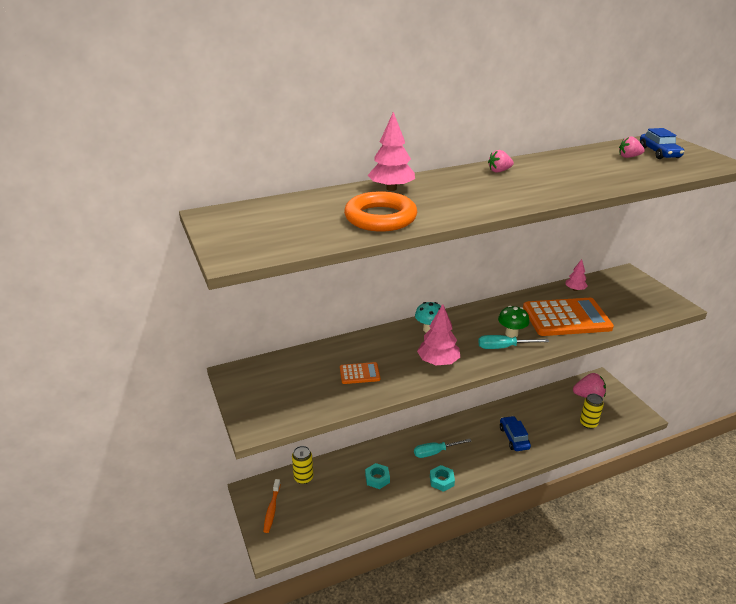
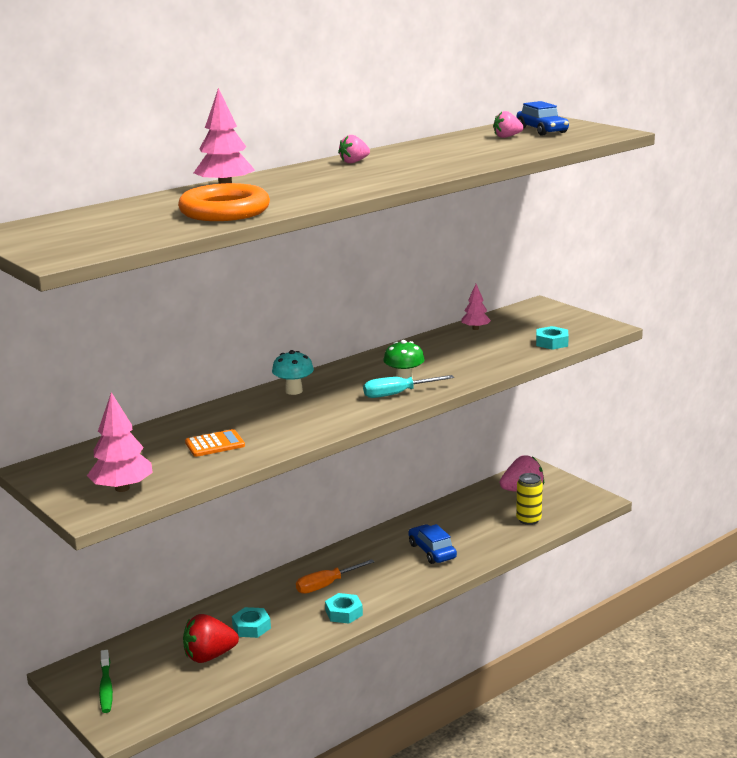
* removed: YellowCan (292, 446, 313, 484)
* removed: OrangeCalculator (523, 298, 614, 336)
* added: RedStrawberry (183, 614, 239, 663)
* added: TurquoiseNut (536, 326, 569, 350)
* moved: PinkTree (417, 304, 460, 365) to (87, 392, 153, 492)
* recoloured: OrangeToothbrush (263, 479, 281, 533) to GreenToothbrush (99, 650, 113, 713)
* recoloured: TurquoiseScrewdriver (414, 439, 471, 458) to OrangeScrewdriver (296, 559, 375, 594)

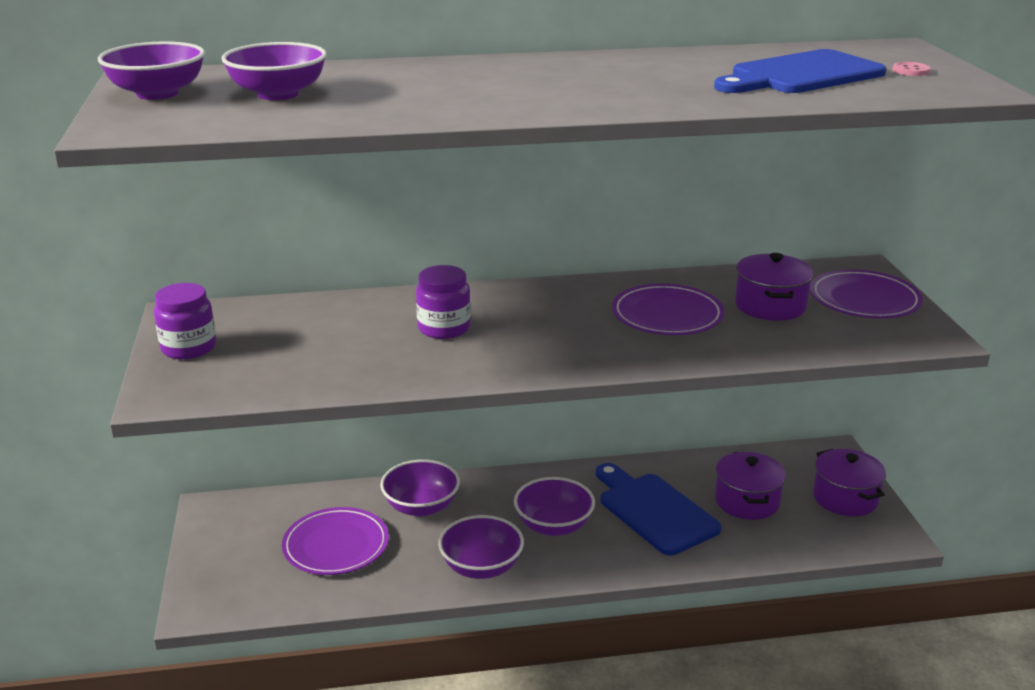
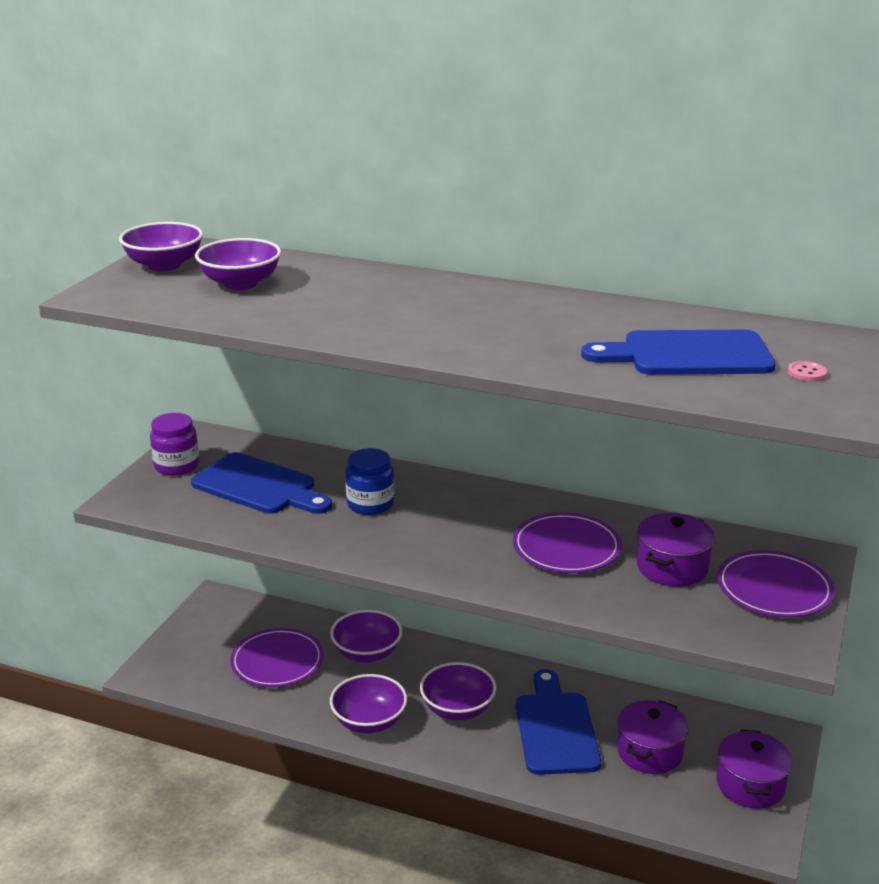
* added: BlueCuttingBoard (191, 452, 332, 514)
* recoloured: PurpleJar (416, 265, 471, 339) to BlueJar (345, 448, 394, 515)

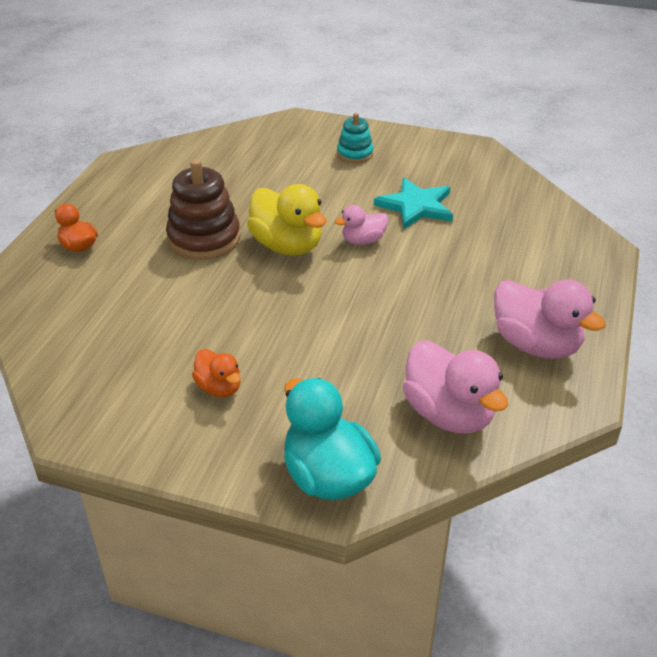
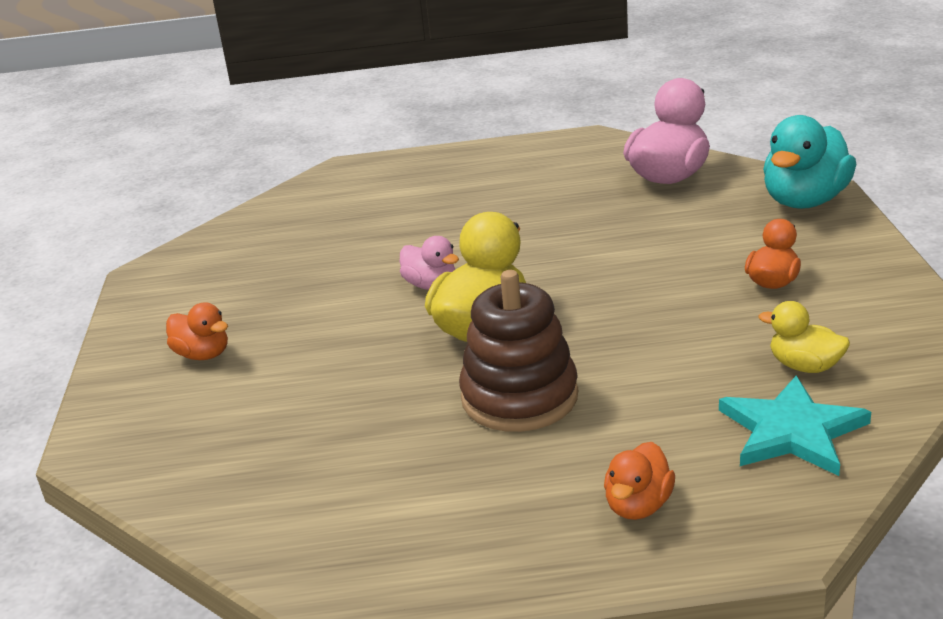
* removed: PinkDuck (494, 279, 606, 359)
* added: YellowDuck (759, 301, 850, 373)
* moved: TurquoiseStar (374, 178, 453, 229) to (719, 375, 871, 476)
* replaced: TurquoiseStackingToy (337, 113, 373, 163) to OrangeDuck (166, 302, 228, 360)

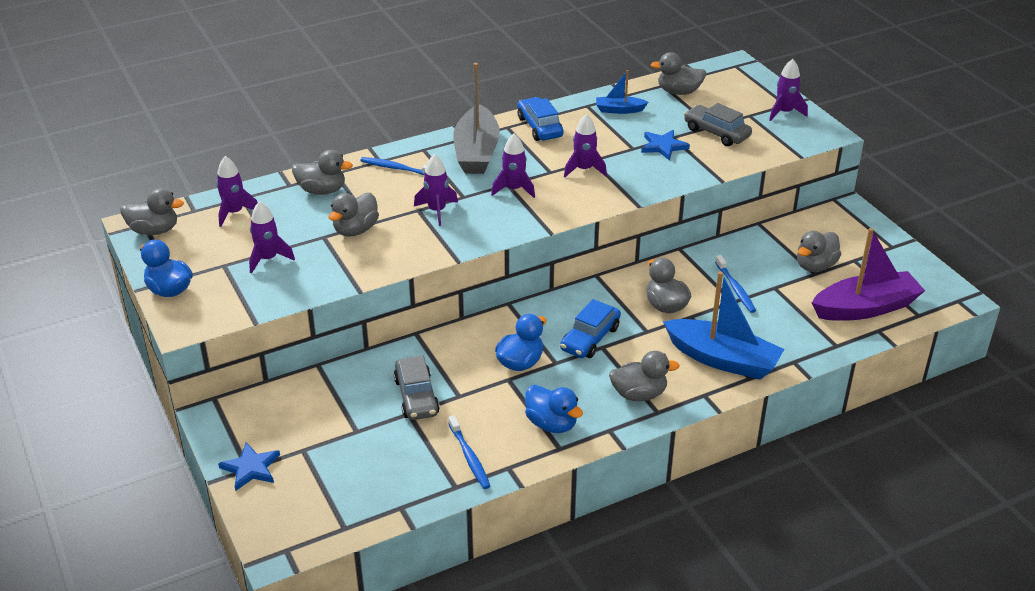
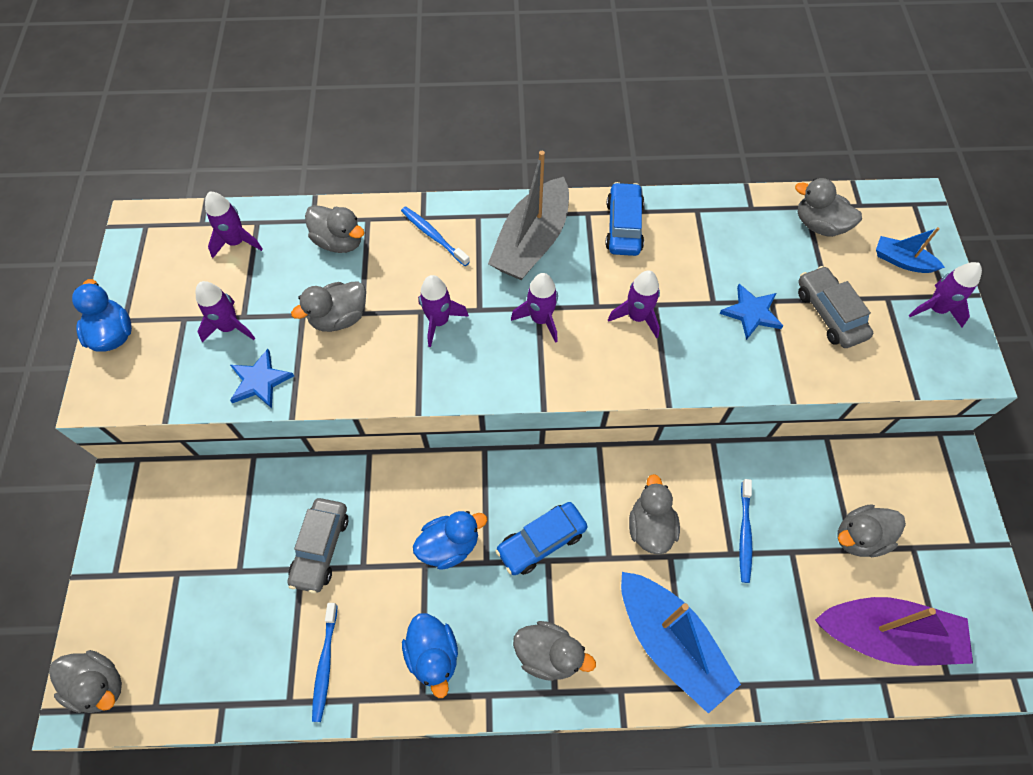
* moved: GreyDuck (120, 188, 184, 235) to (49, 650, 122, 713)
* moved: BlueStar (218, 442, 280, 491) to (230, 349, 294, 408)
* moved: BlueBoat (596, 70, 648, 114) to (876, 227, 945, 273)

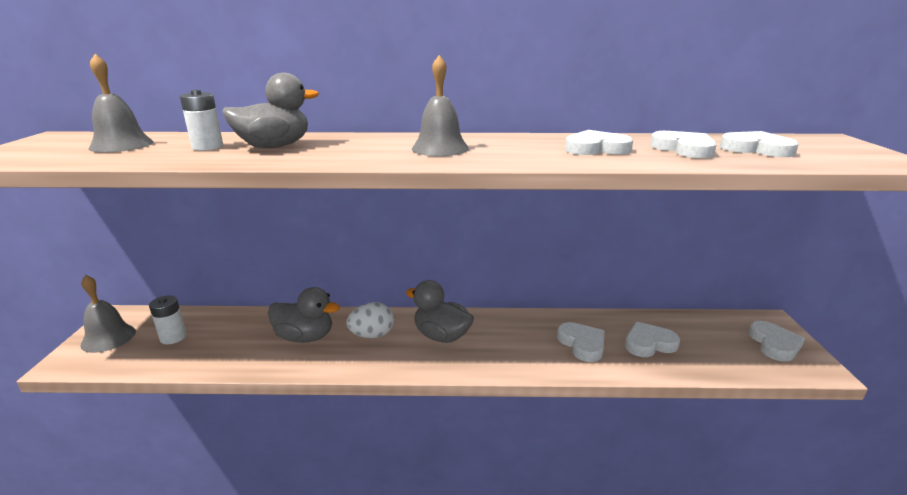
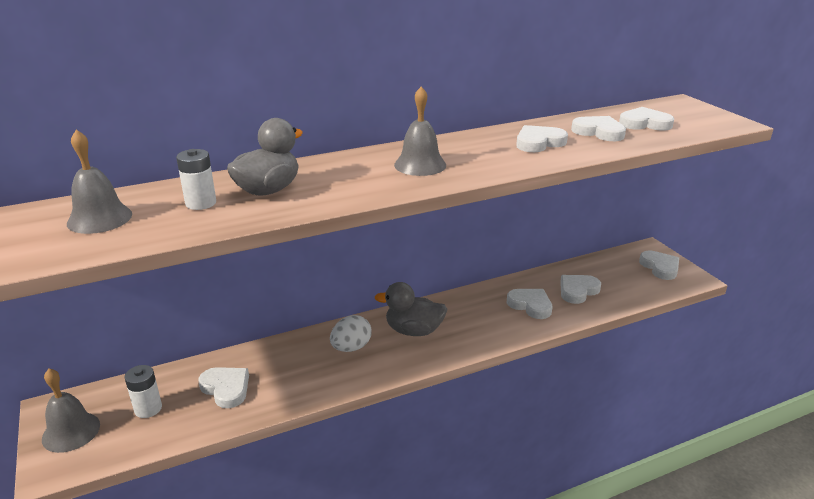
* removed: GreyDuck (268, 287, 340, 343)
* added: WhiteHeart (198, 367, 249, 408)

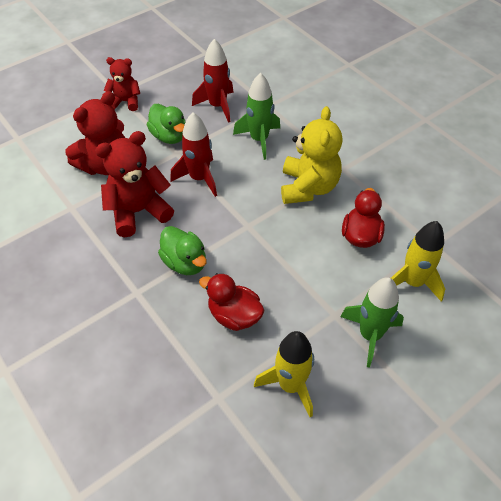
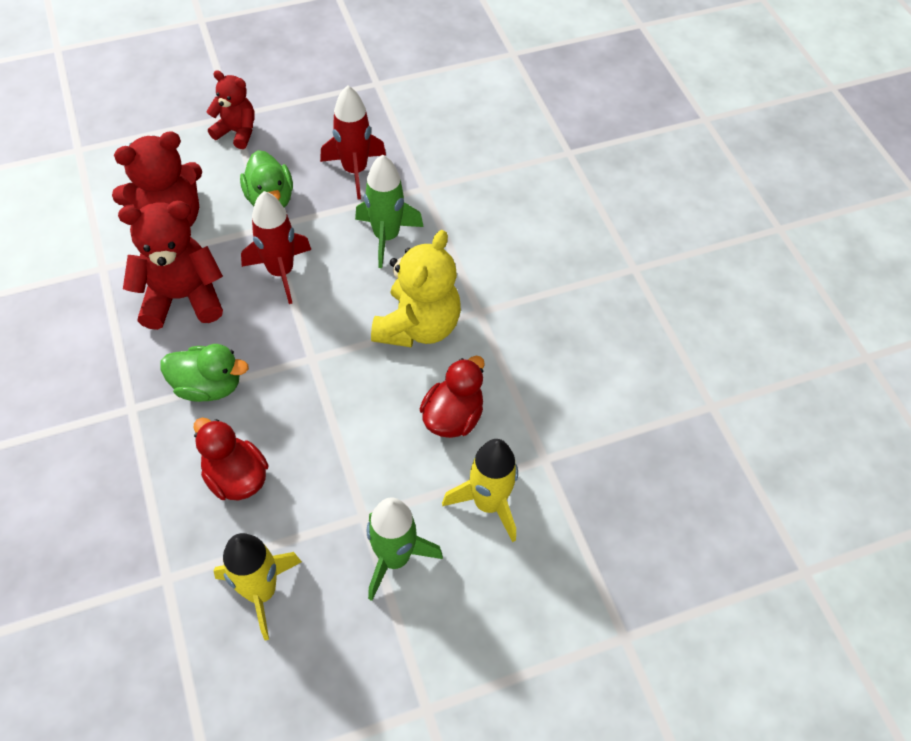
* turned: GreenDuck (158, 226, 207, 275) = (160, 344, 249, 402) 60 degrees counterclockwise

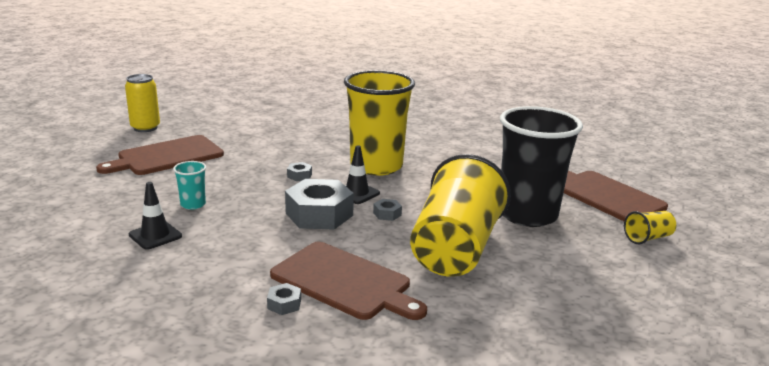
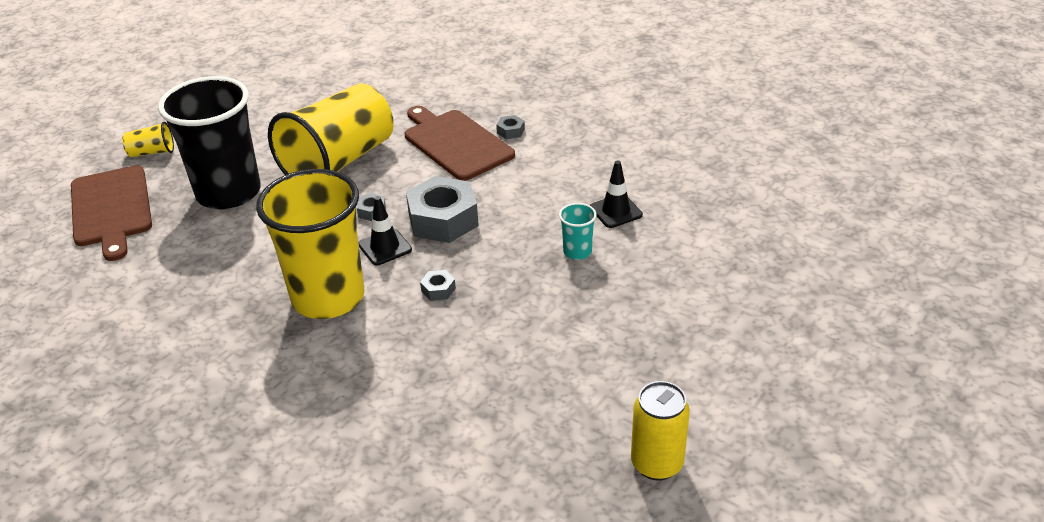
* removed: BrownCuttingBoard (96, 135, 224, 175)

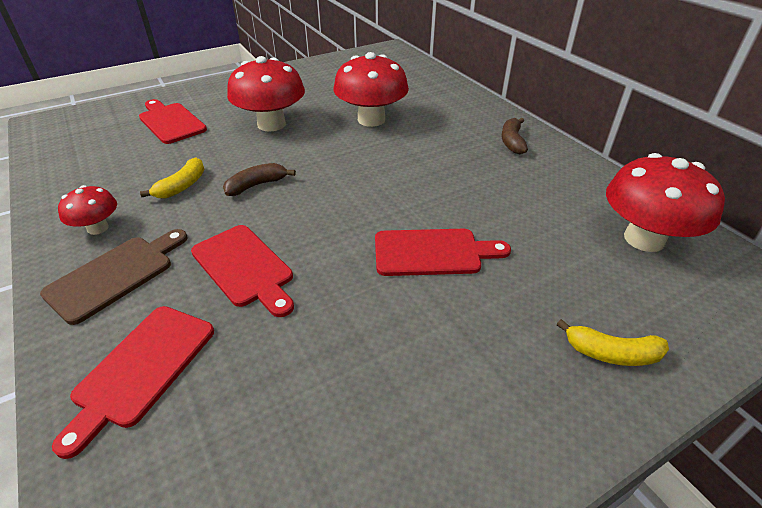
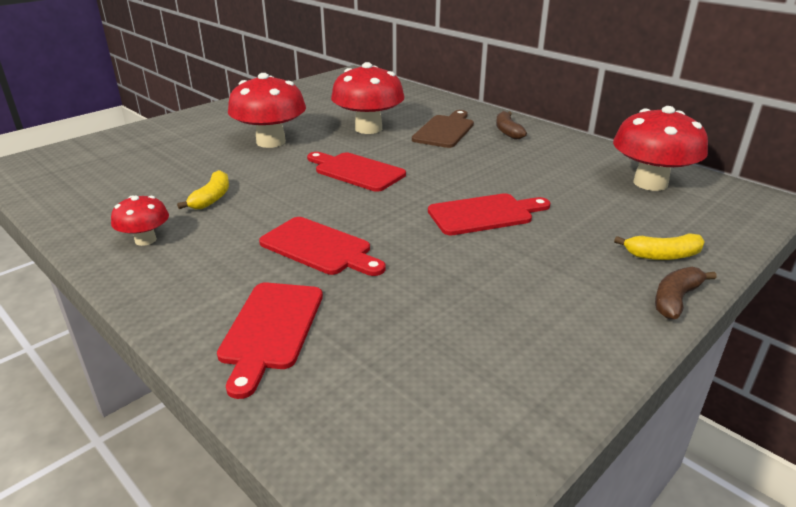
* moved: BrownCuttingBoard (40, 229, 188, 325) to (412, 110, 474, 148)
* moved: RedCuttingBoard (139, 99, 207, 144) to (307, 152, 406, 192)
* moved: BrownBanana (223, 163, 296, 196) to (655, 267, 717, 319)

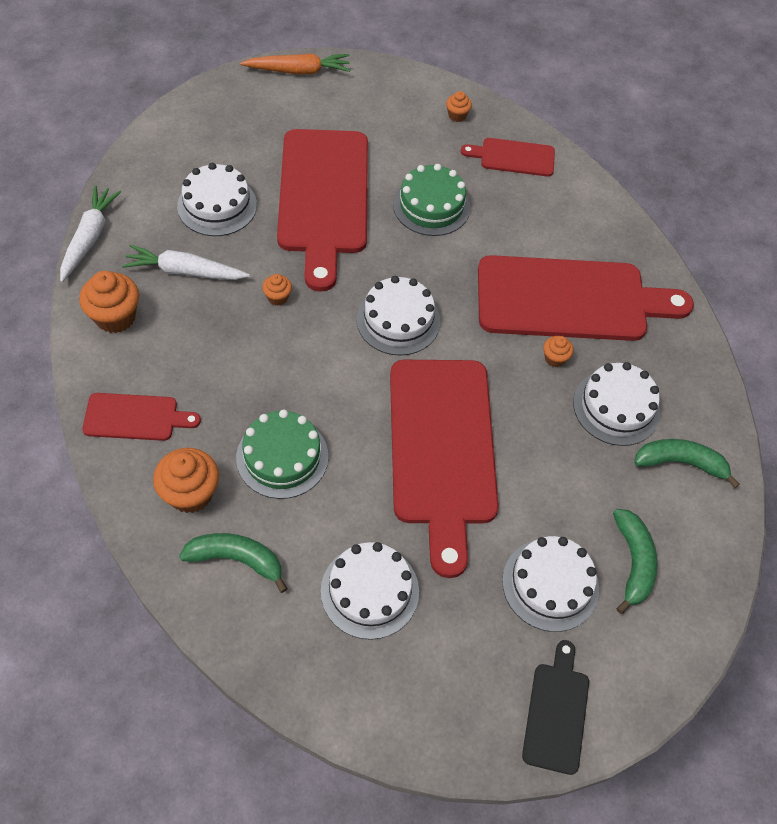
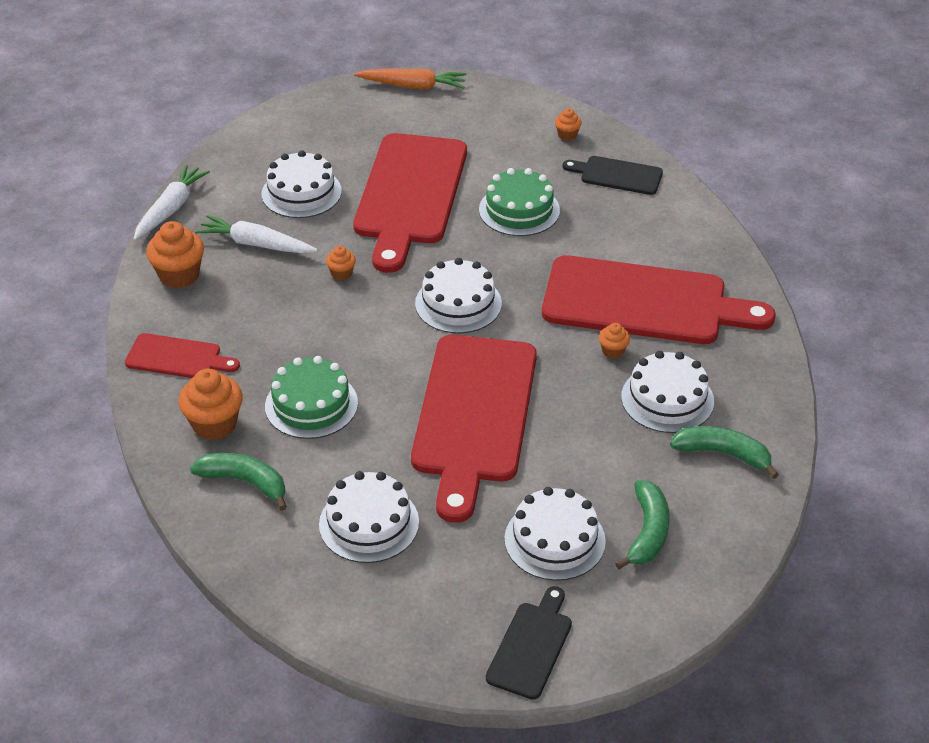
* recoloured: RedCuttingBoard (461, 138, 555, 177) to BlackCuttingBoard (562, 156, 663, 195)

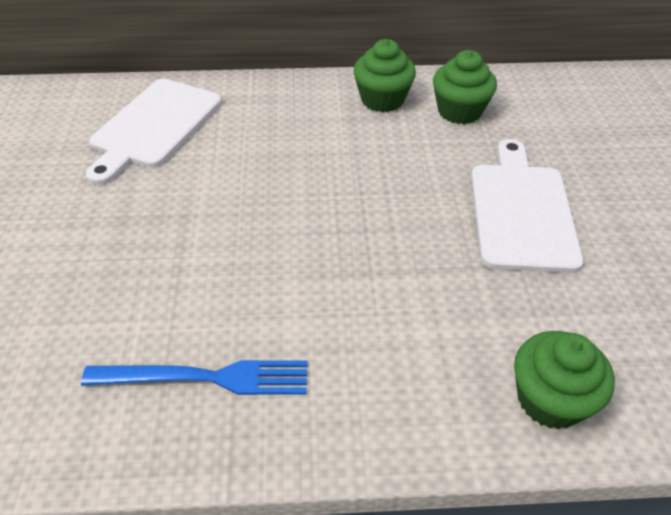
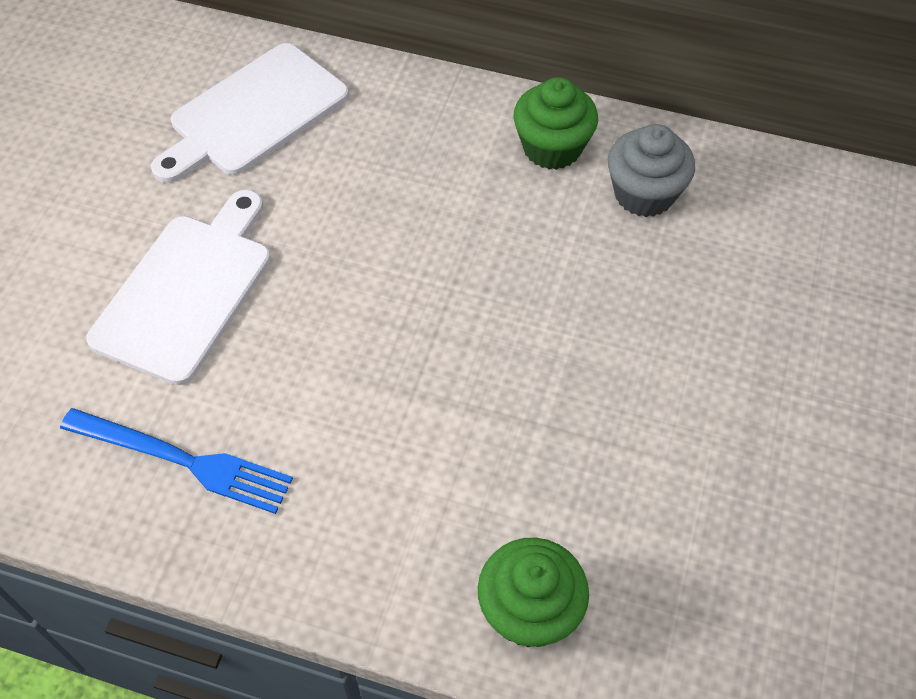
* moved: WhiteCuttingBoard (471, 139, 584, 273) to (86, 190, 271, 385)
* recoloured: GreenCupcake (433, 50, 497, 124) to GreyCupcake (608, 124, 695, 217)

